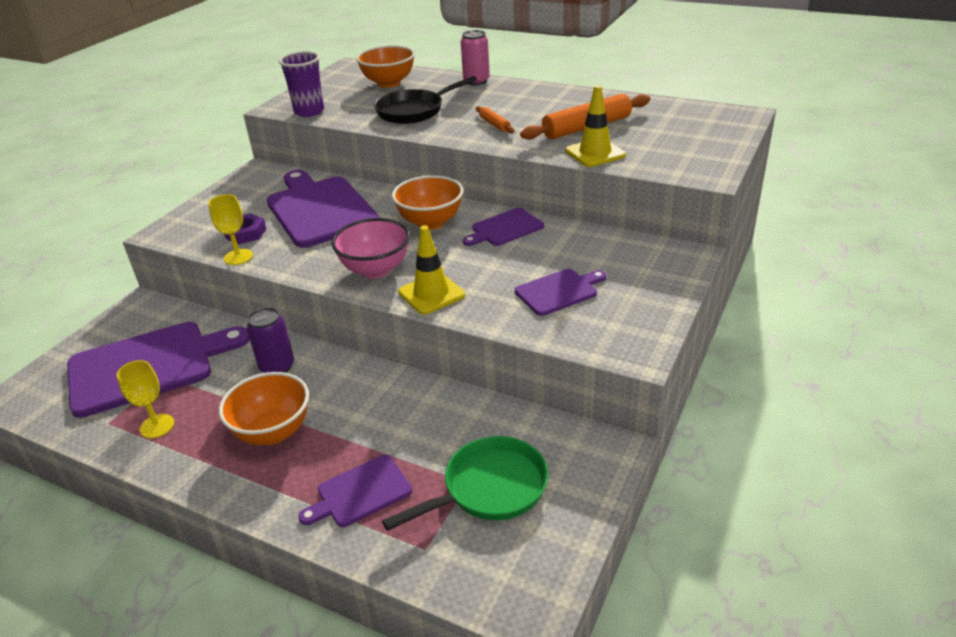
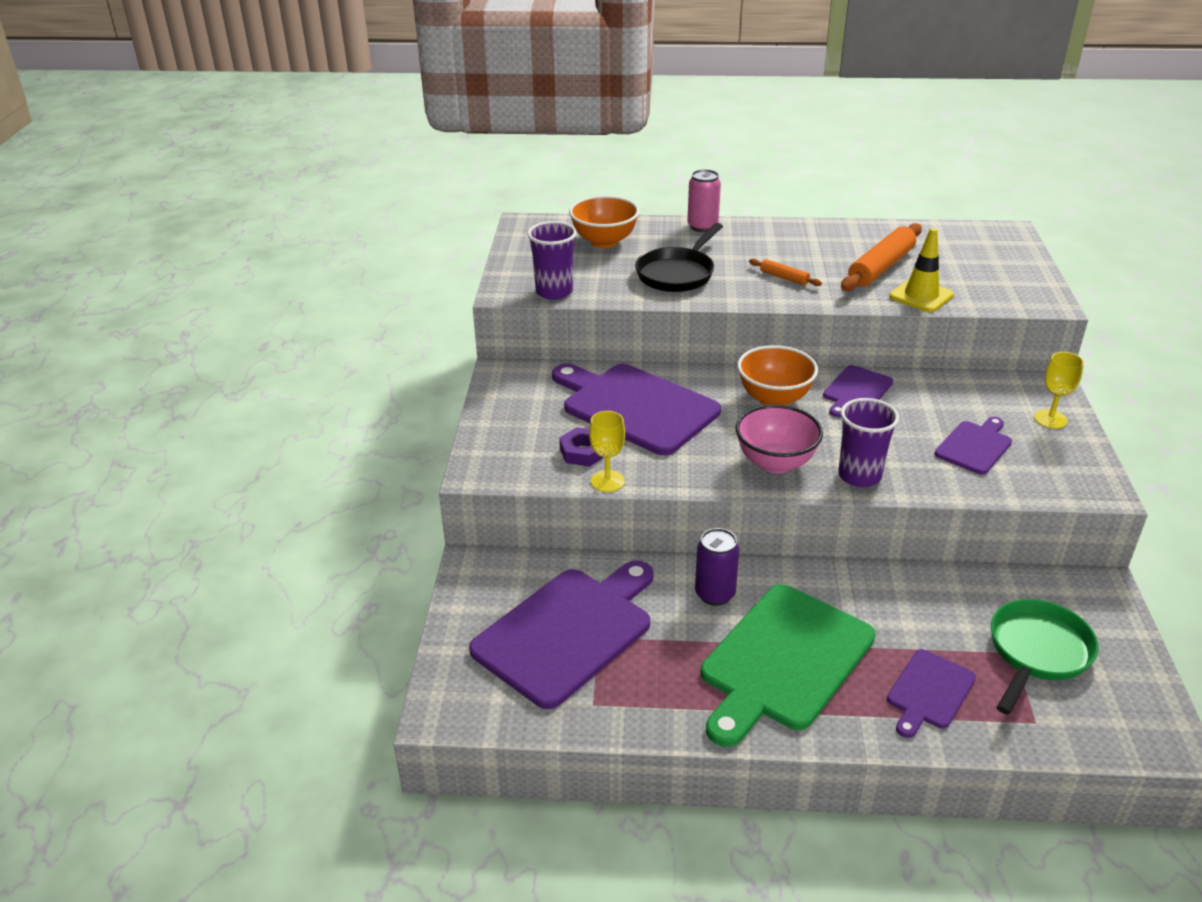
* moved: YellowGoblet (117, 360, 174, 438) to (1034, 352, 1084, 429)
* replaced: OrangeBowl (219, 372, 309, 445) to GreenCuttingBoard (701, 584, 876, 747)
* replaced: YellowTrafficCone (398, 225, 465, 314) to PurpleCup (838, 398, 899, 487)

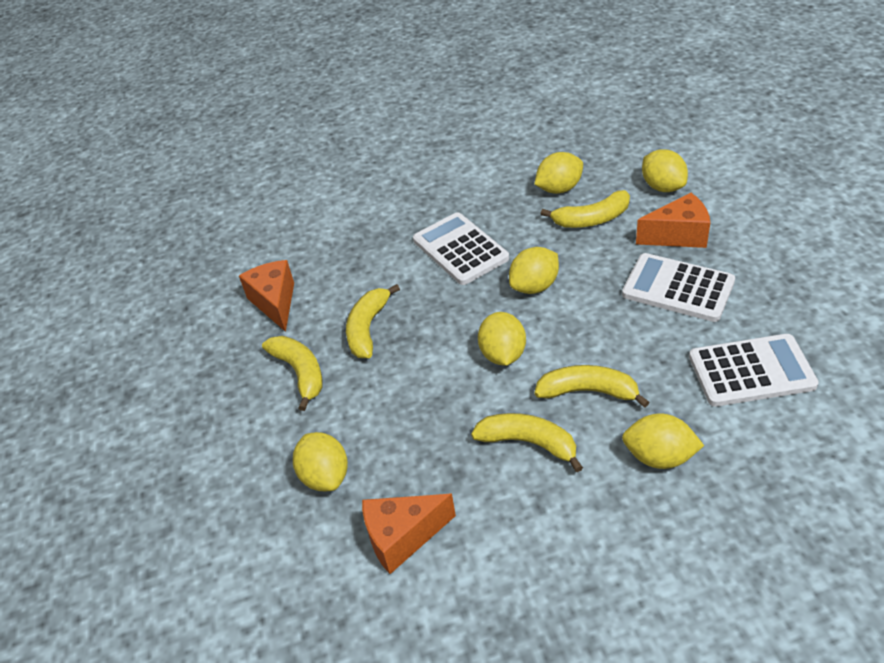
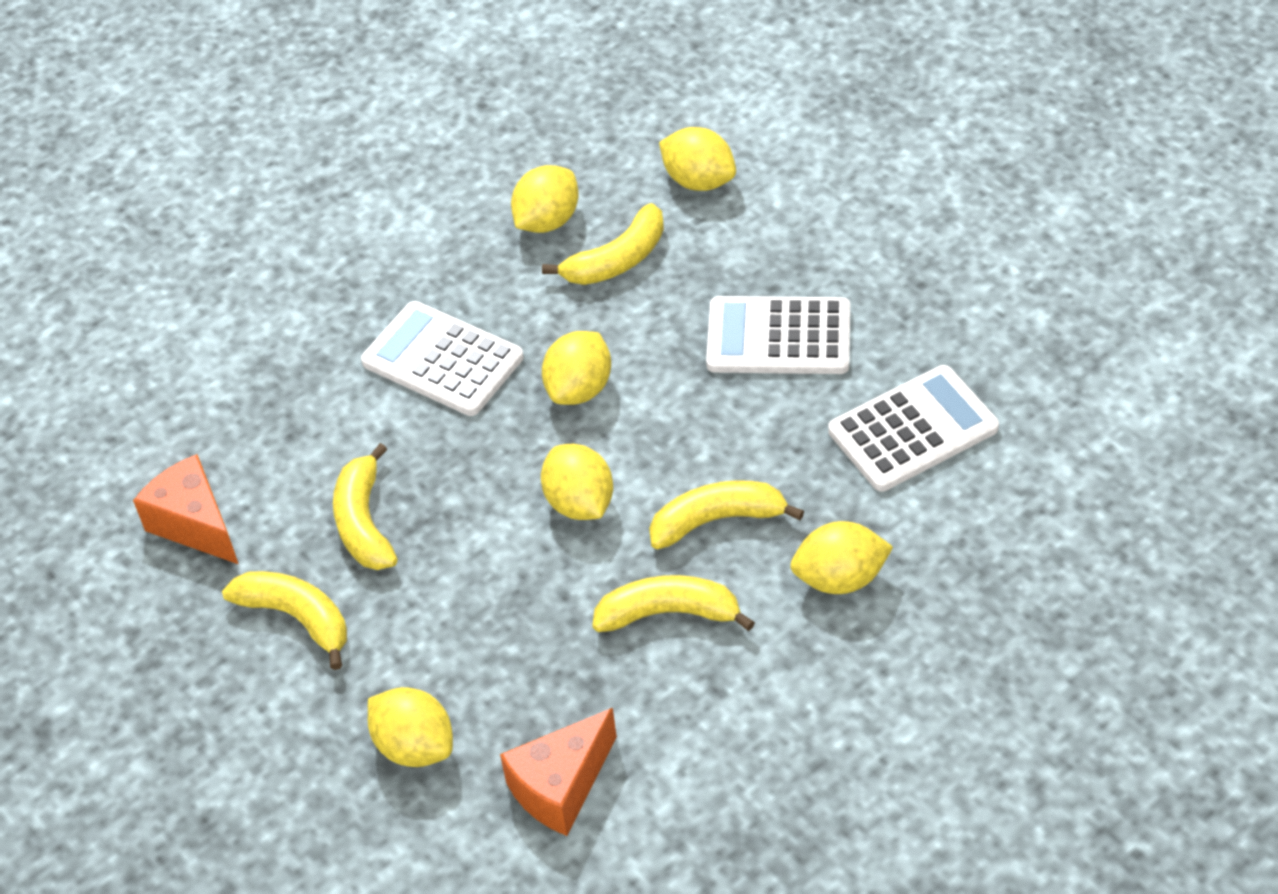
* removed: OrangeCheese (636, 193, 710, 248)

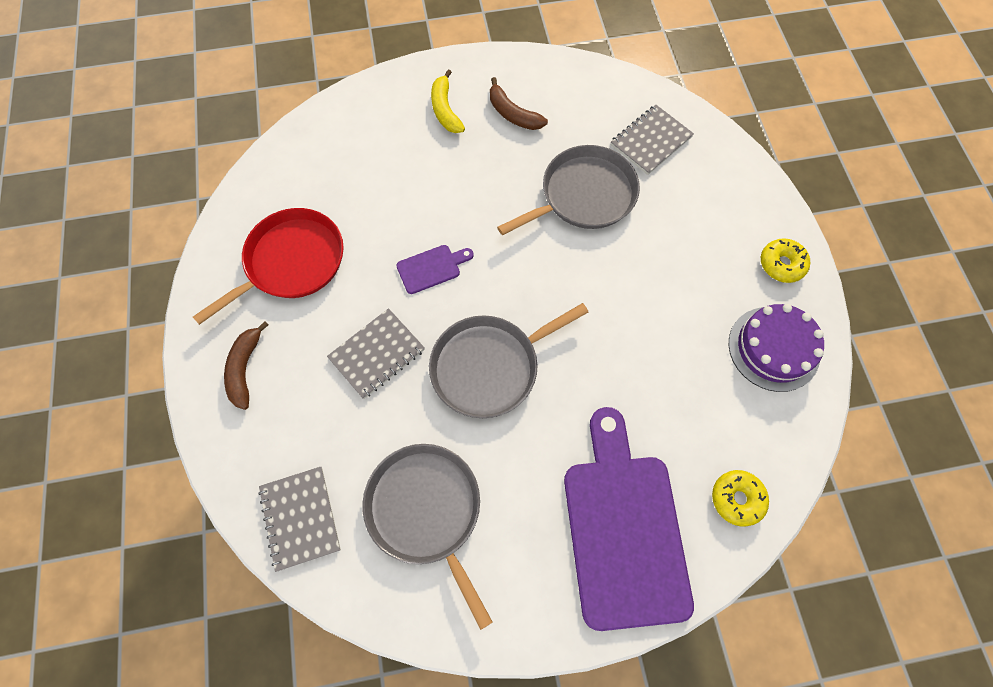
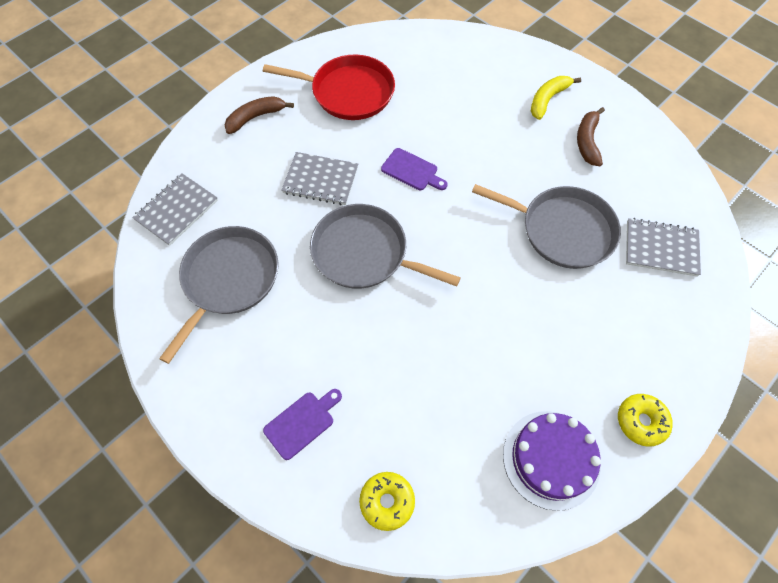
* resized: PurpleCuttingBoard (564, 407, 694, 631) = (263, 389, 342, 460) x0.42

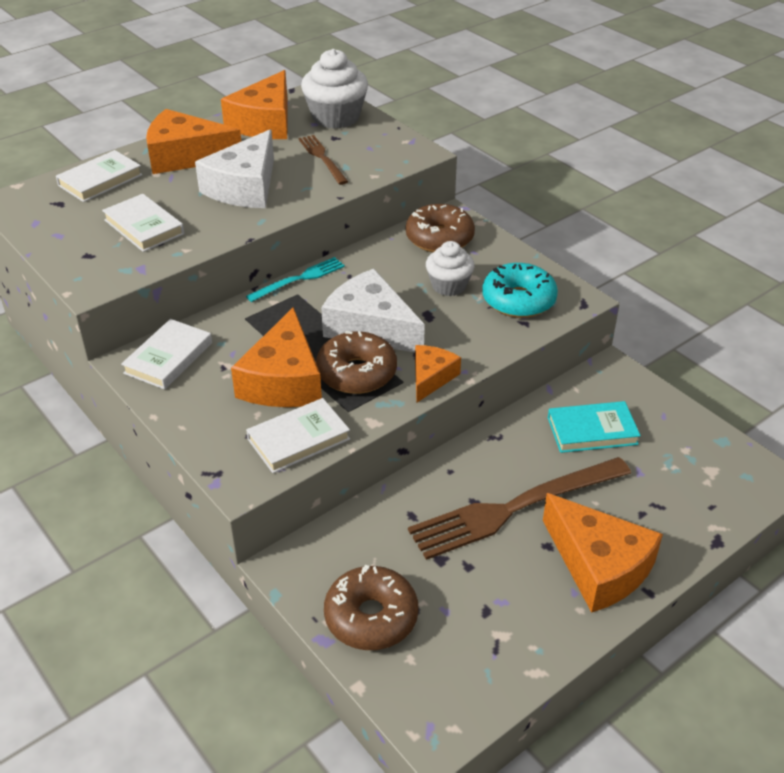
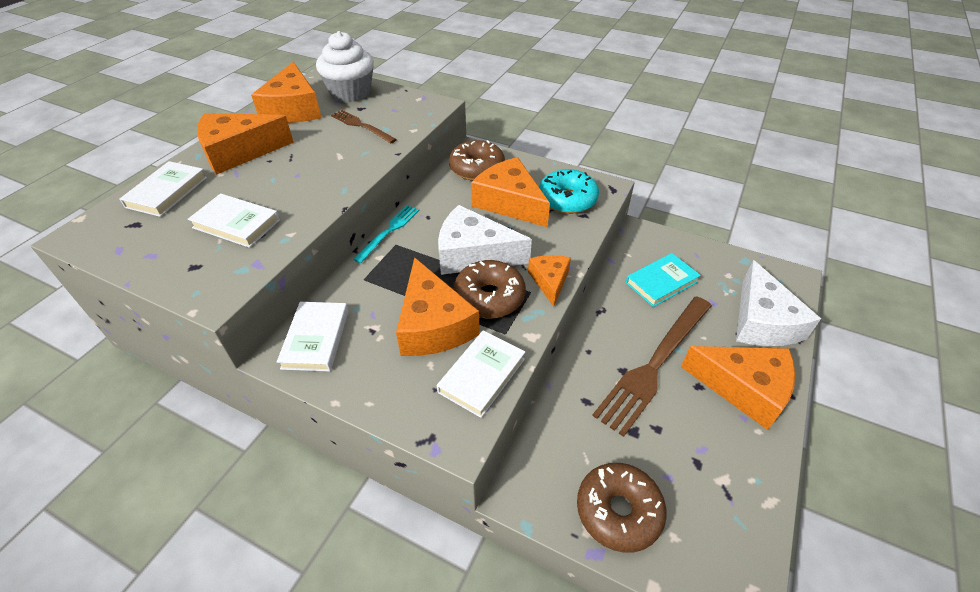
* moved: WhiteCheese (195, 129, 274, 208) to (736, 260, 821, 346)
* replaced: WhiteCupcake (426, 241, 475, 296) to OrangeCheese (471, 157, 550, 227)

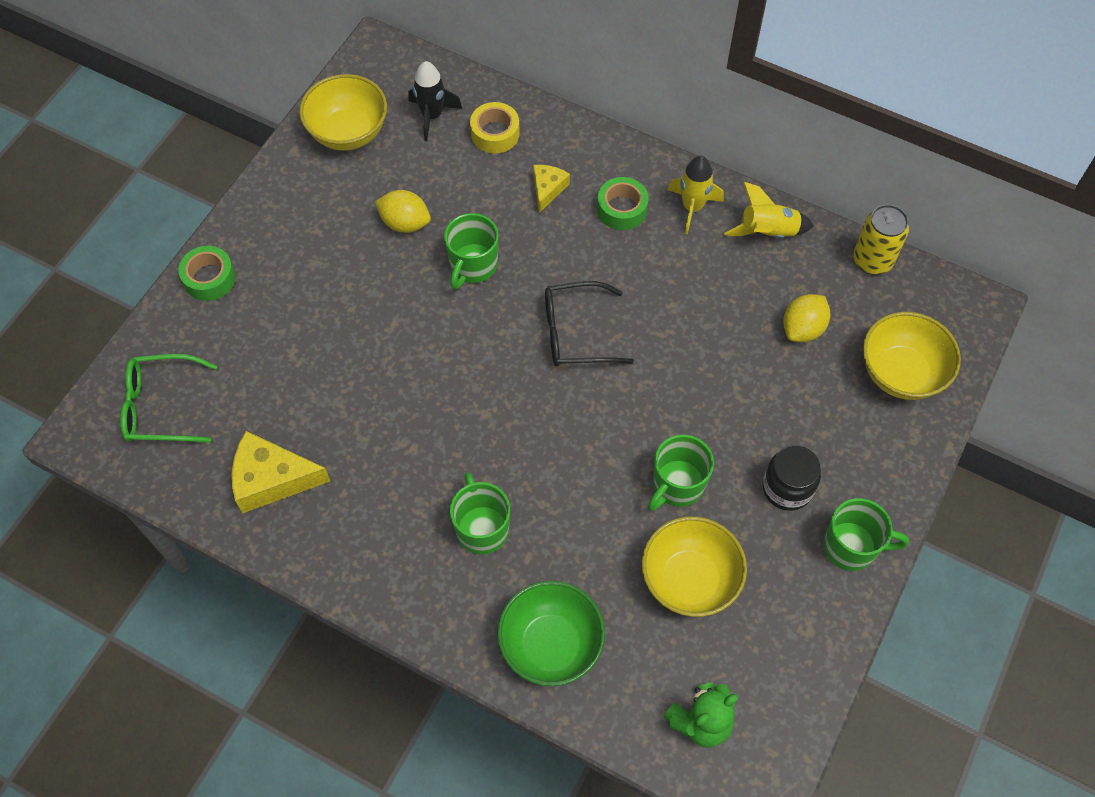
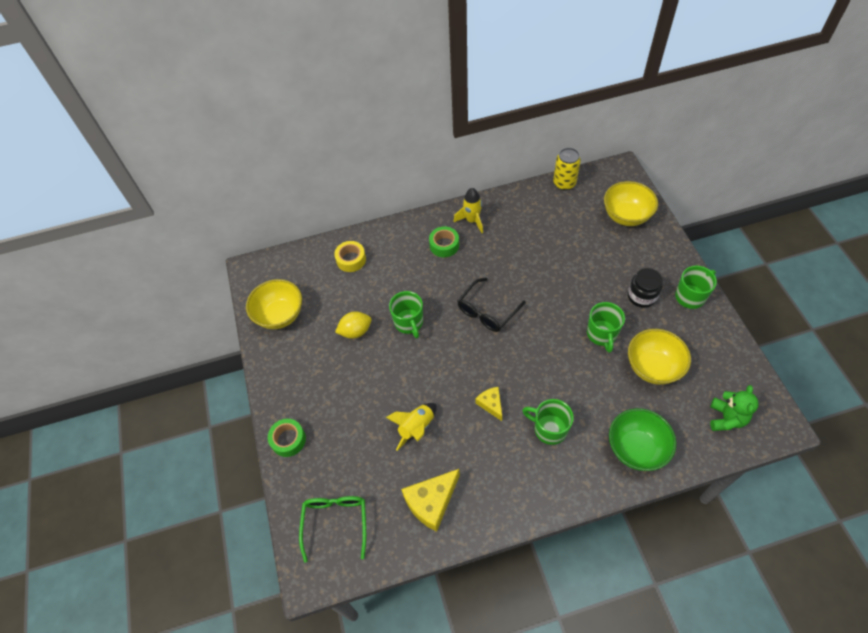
* removed: BlackRocket (408, 61, 462, 141)
* removed: YellowLemon (783, 294, 830, 342)
* moved: YellowCheese (533, 165, 570, 213) to (476, 387, 502, 421)
* moved: YellowRocket (724, 182, 814, 238) to (386, 403, 437, 451)
* turned: GreenGlasses (120, 354, 217, 442) = (299, 496, 366, 562) 135 degrees clockwise

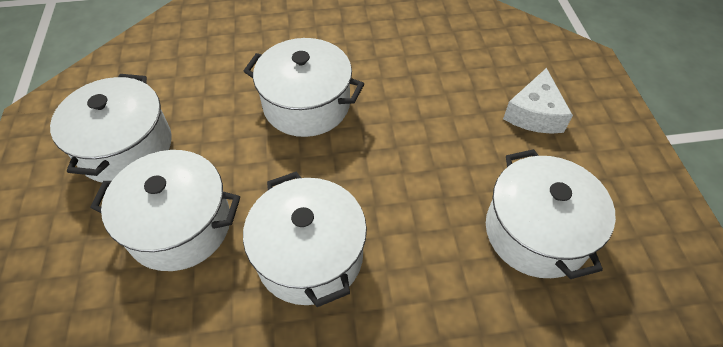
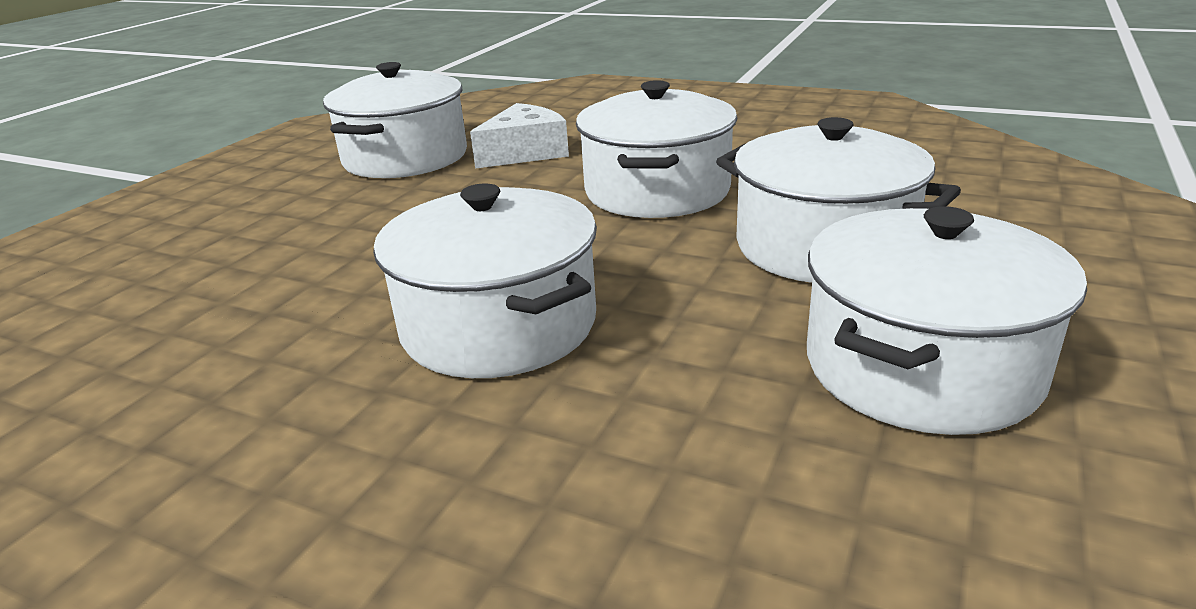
* moved: WhiteCheese (503, 68, 573, 134) to (470, 103, 569, 169)

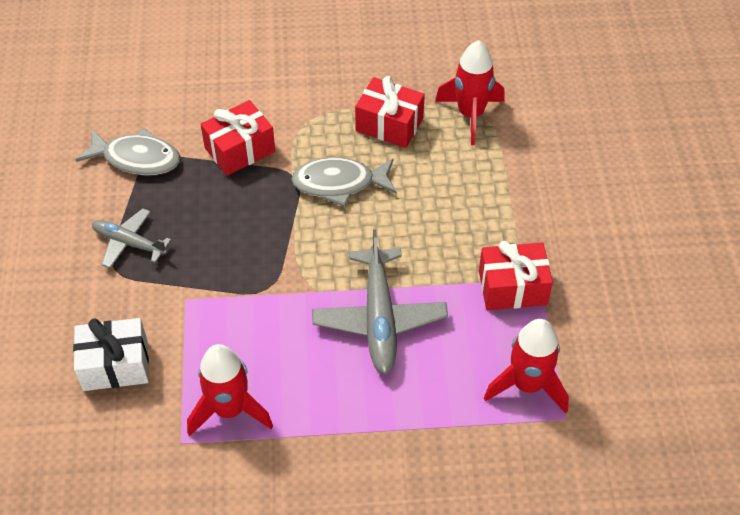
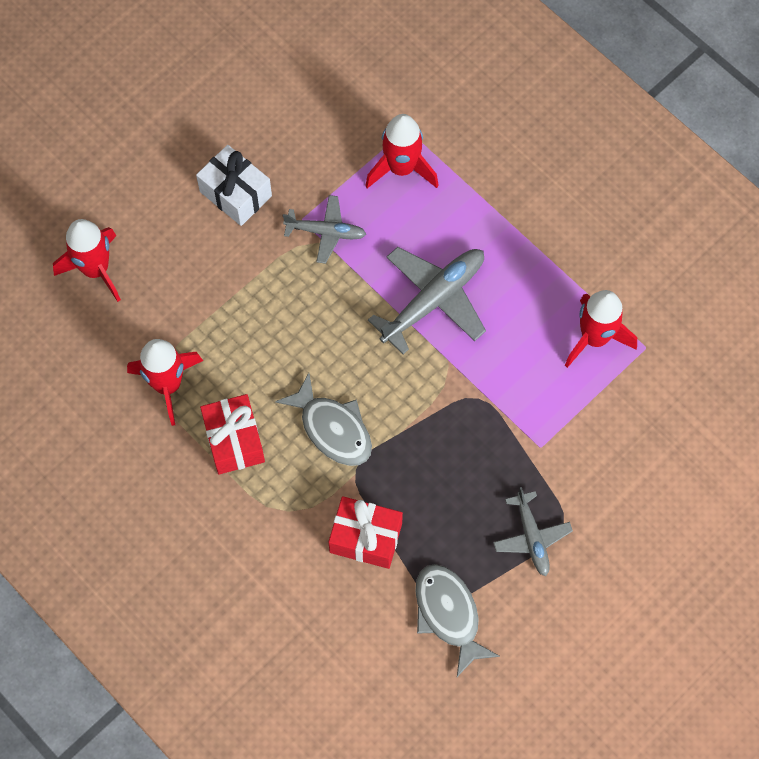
* added: RedRocket (53, 219, 121, 302)
* moved: WhiteGift (73, 318, 149, 391) to (196, 145, 272, 226)
* replaced: RedGift (479, 241, 553, 310) to GreyPlane (283, 195, 366, 264)

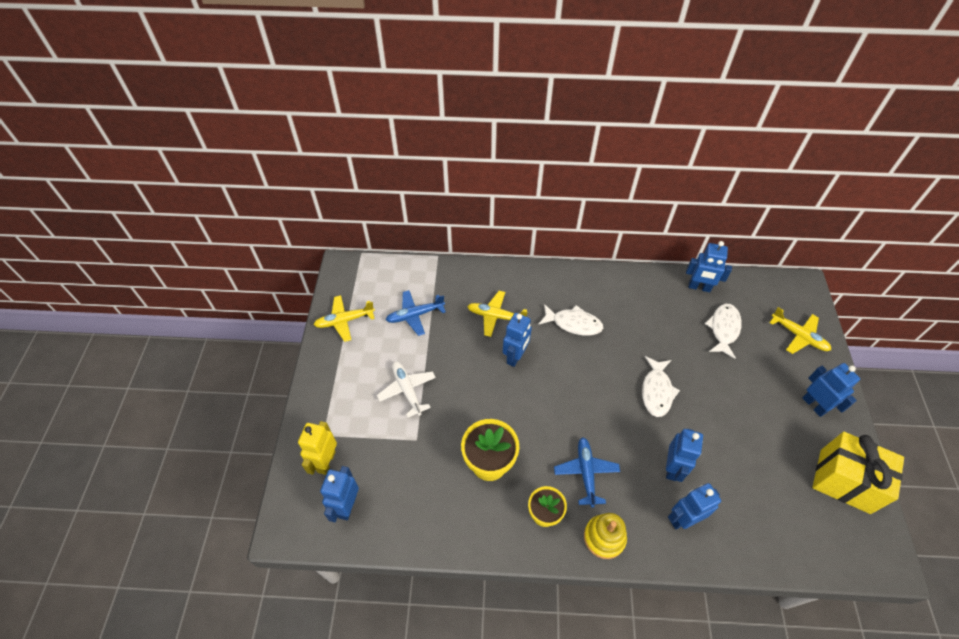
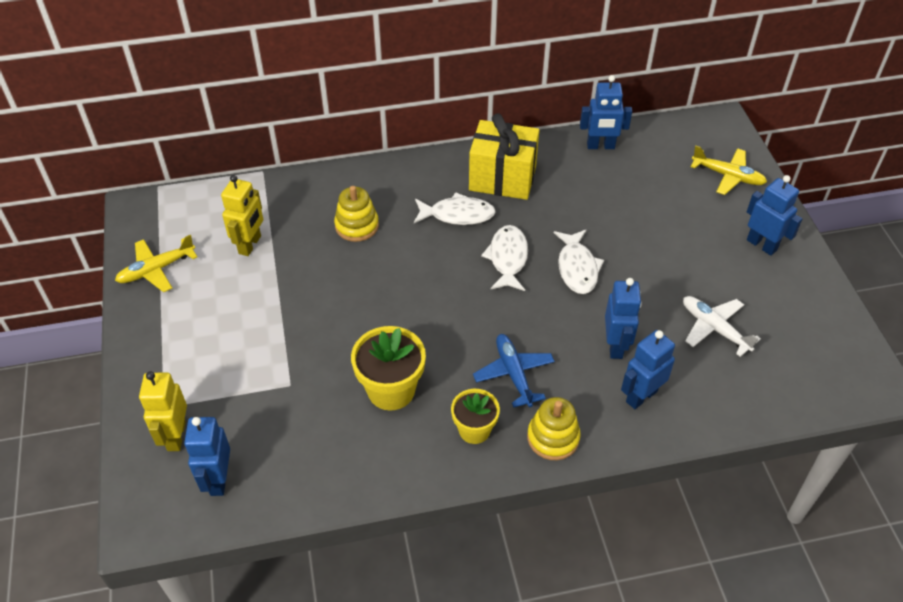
* removed: BlueRobot (503, 313, 532, 367)
* moved: WhitePlane (377, 361, 436, 418) to (683, 296, 761, 357)
* moved: WhiteFish (705, 304, 741, 359) to (481, 225, 528, 291)
* moved: YellowGift (812, 432, 904, 514) to (469, 113, 539, 200)
* replaced: BluePlane (386, 290, 446, 336) to YellowRobot (221, 175, 263, 256)
* replaced: YellowPlane (467, 291, 528, 337) to YellowStackingToy (334, 186, 379, 242)

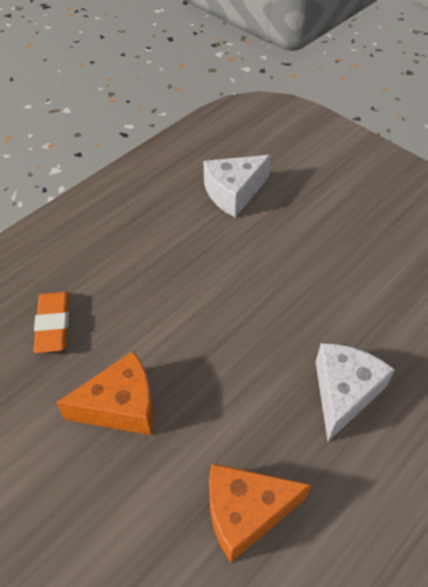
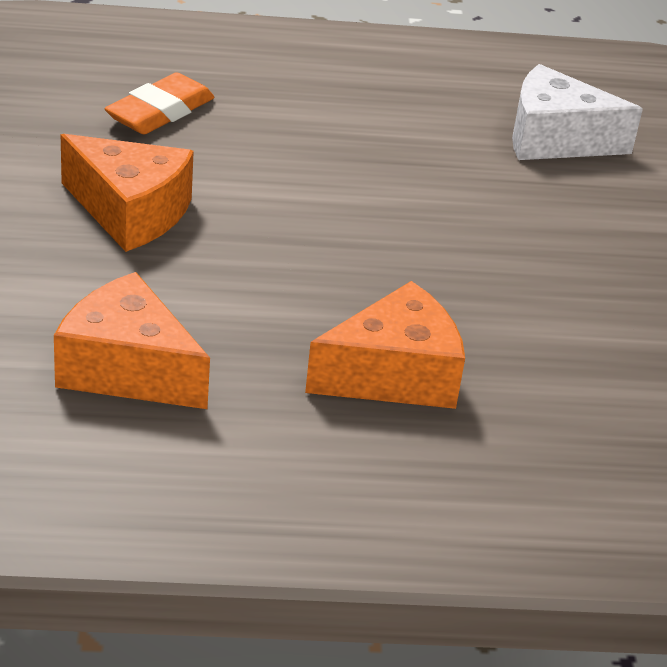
* recoloured: WhiteCheese (316, 343, 395, 442) to OrangeCheese (305, 281, 465, 409)

